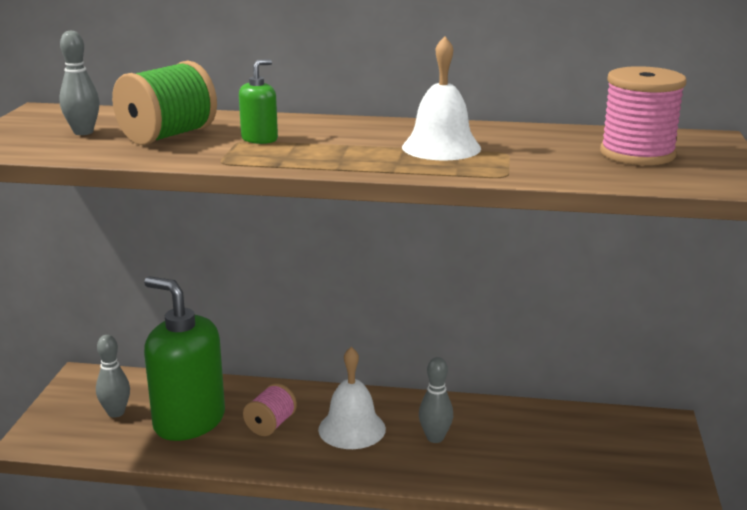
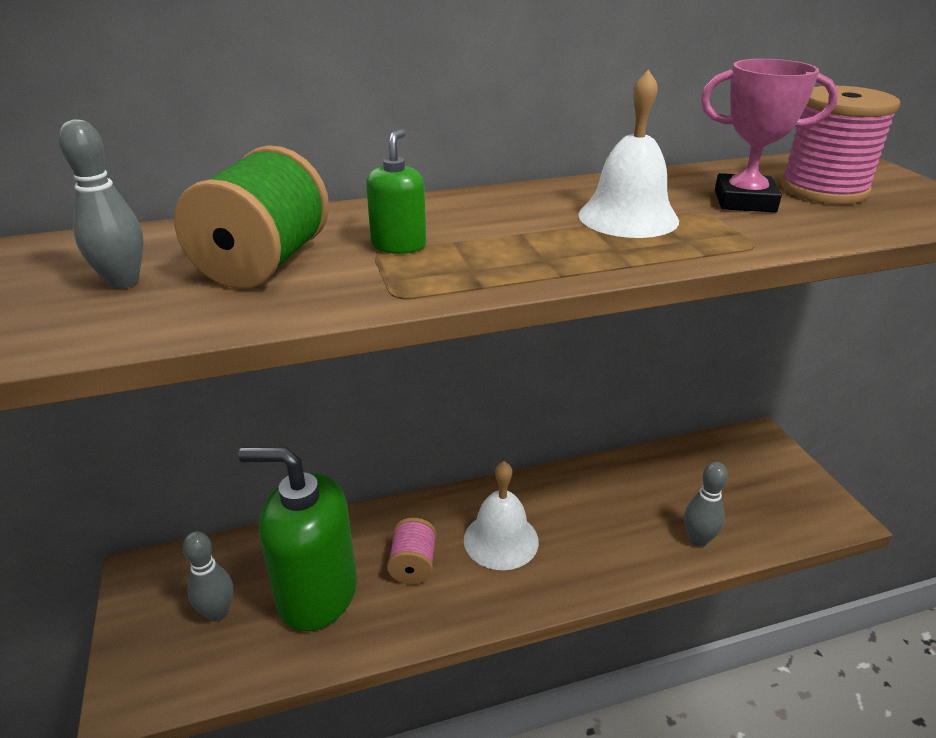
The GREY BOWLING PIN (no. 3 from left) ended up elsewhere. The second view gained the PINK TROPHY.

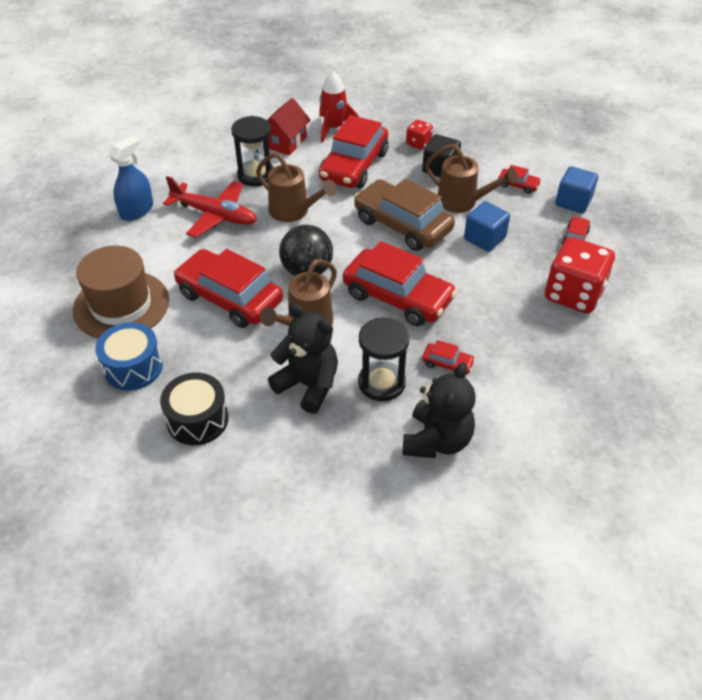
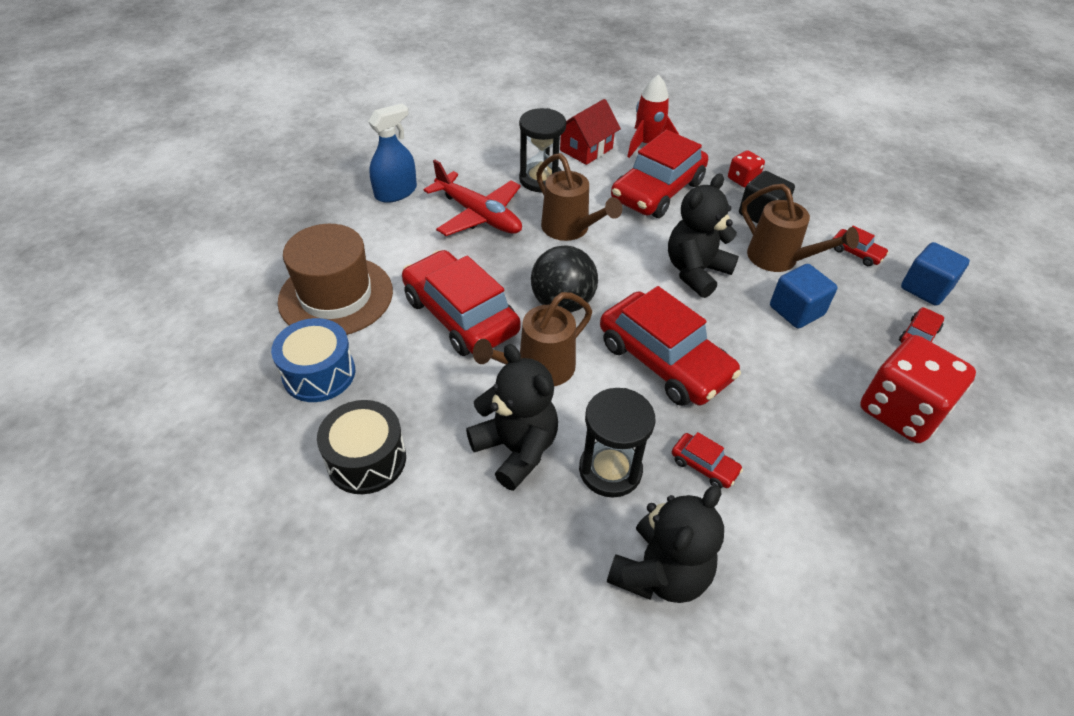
Where the BROWN CAR stood, the BLACK TEDDY BEAR (no. 3 from left) came to stand.

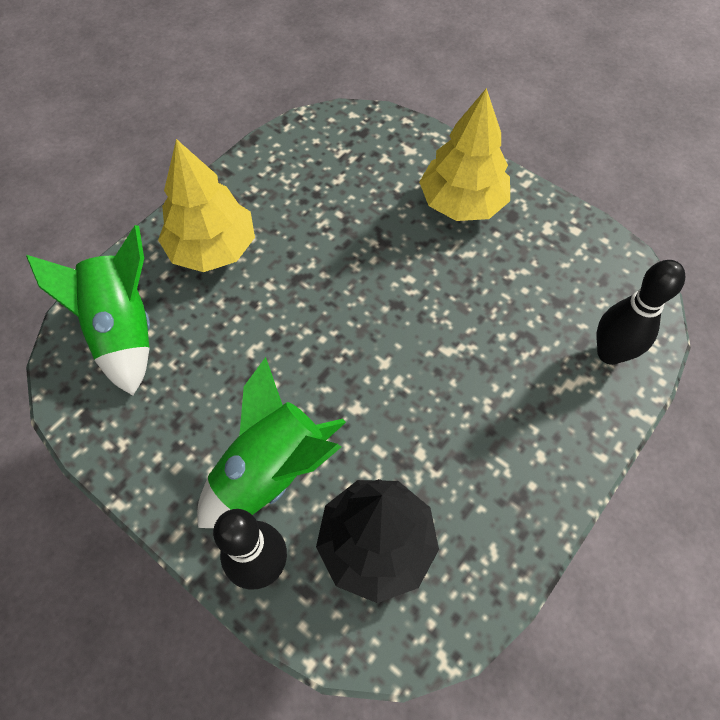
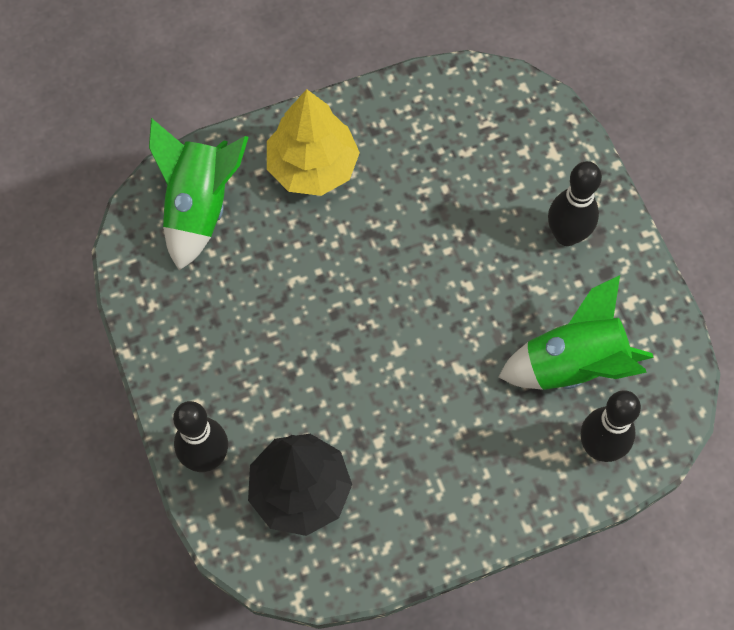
The GREEN ROCKET (no. 2 from left) ended up elsewhere. Where the YELLOW TREE (no. 2 from left) stood, the BLACK BOWLING PIN (no. 2 from left) came to stand.

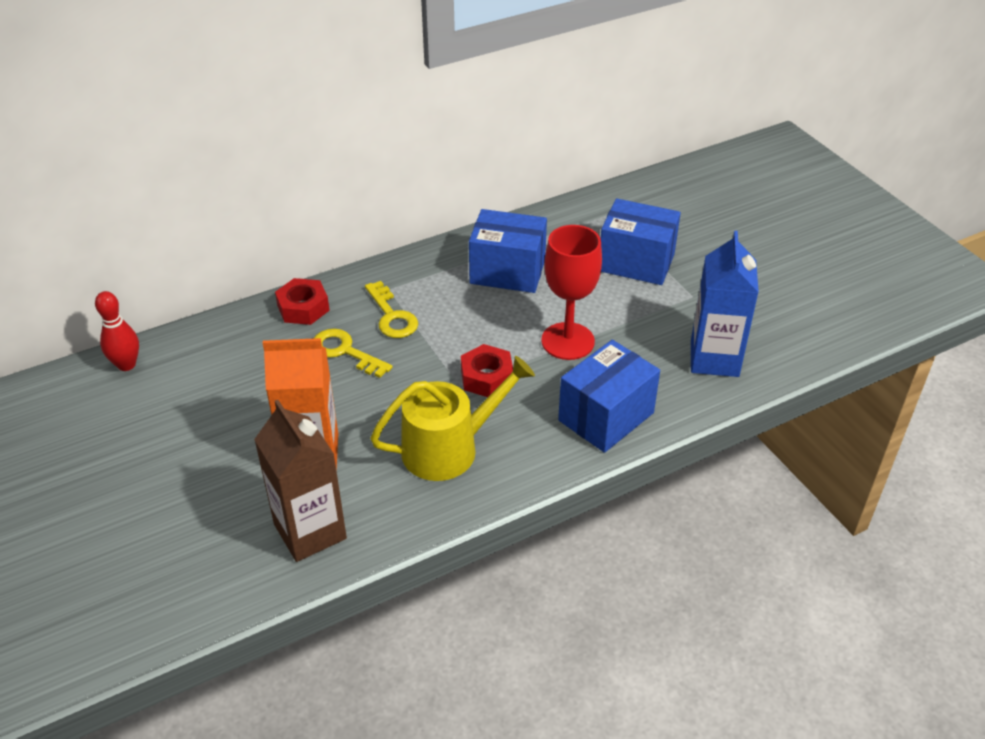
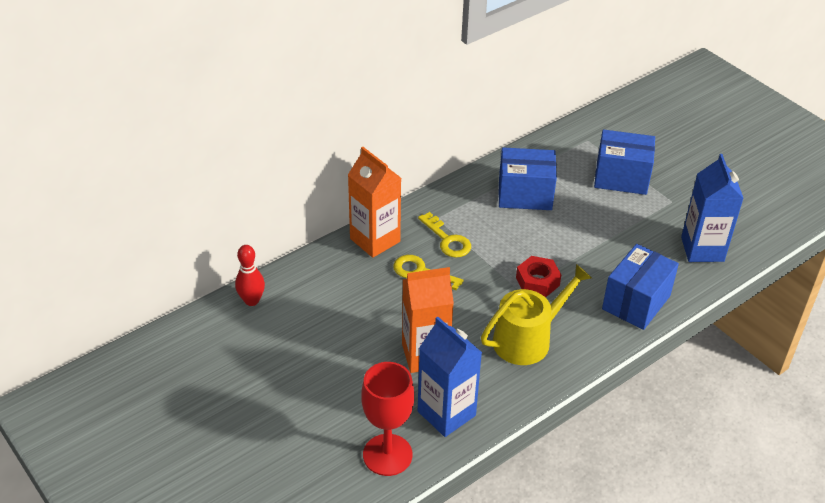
What was the BROWN CARTON turned into the BLUE CARTON (no. 1 from left). Where the RED NUT (no. 1 from left) stood, the ORANGE CARTON (no. 1 from left) came to stand. The RED GOBLET ended up elsewhere.

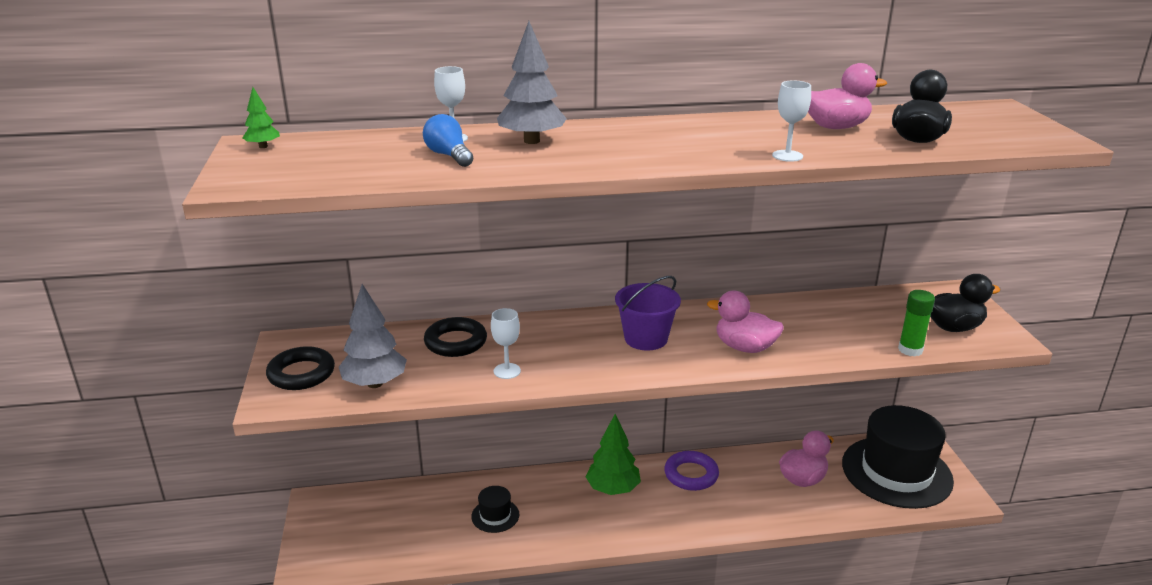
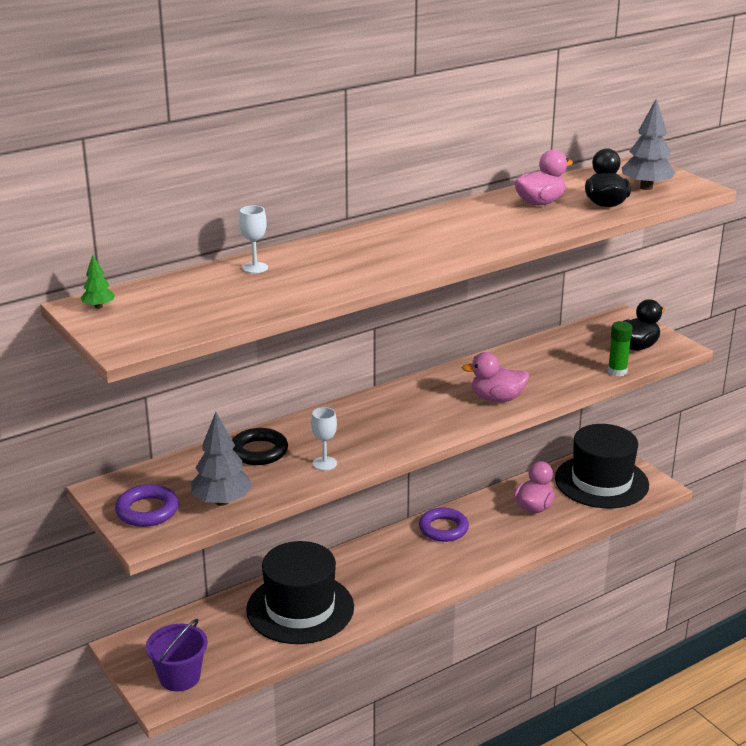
What was the BLACK RING (no. 1 from left) turned into the PURPLE RING (no. 1 from left). The second view lost the BLUE LIGHT BULB. The size of the BLACK HAT (no. 1 from left) changed by a factor of 2.36. The GREY TREE (no. 2 from left) ended up elsewhere. The second view lost the GREEN TREE (no. 2 from left). The PURPLE BUCKET ended up elsewhere. The second view lost the WHITE GOBLET (no. 3 from left).

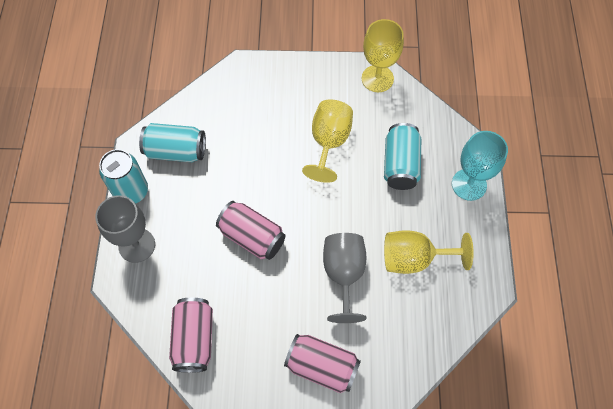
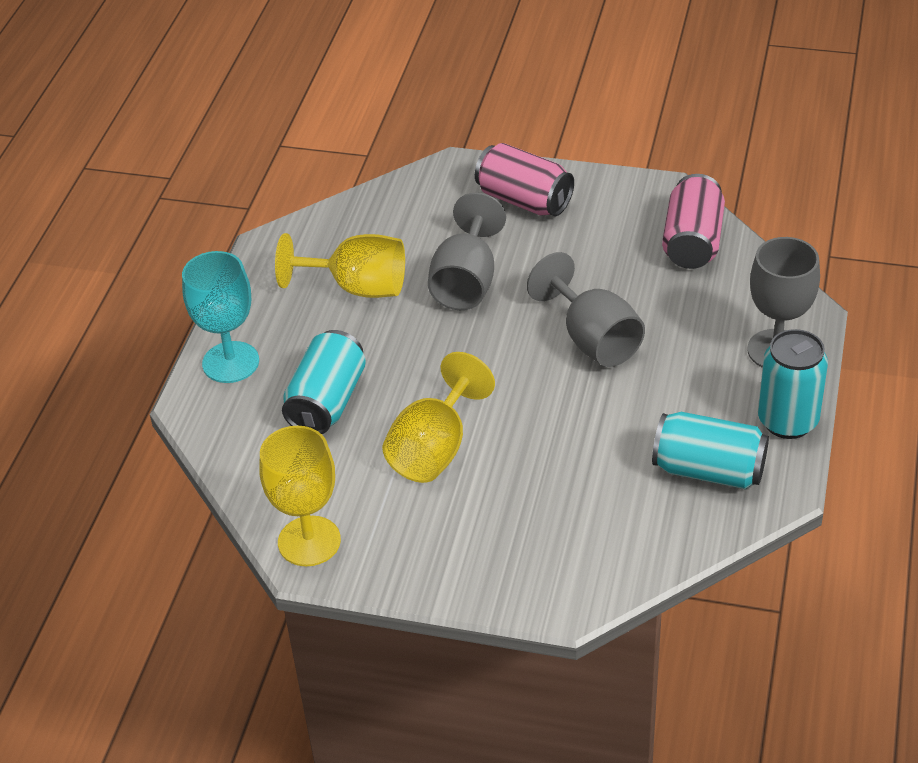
Where the PINK CAN (no. 2 from left) stood, the GREY GOBLET (no. 2 from left) came to stand.

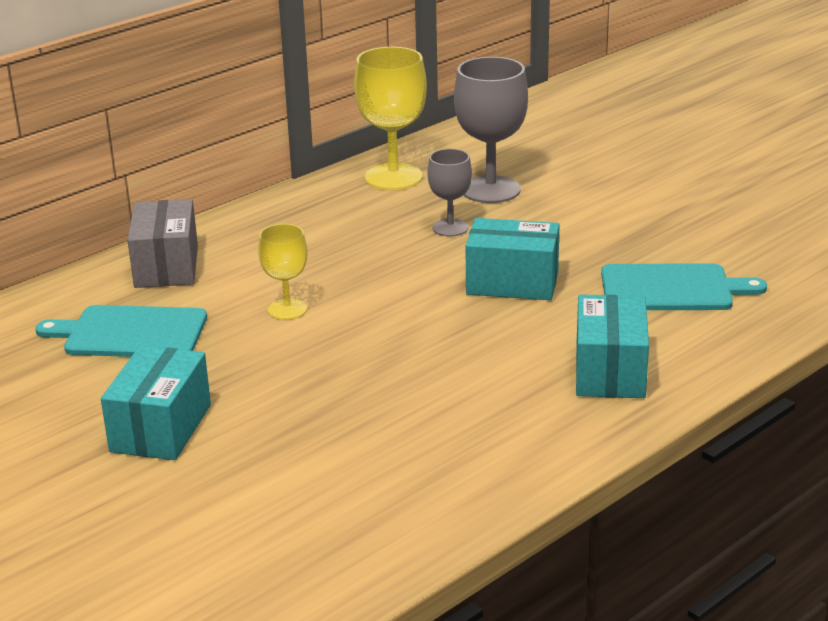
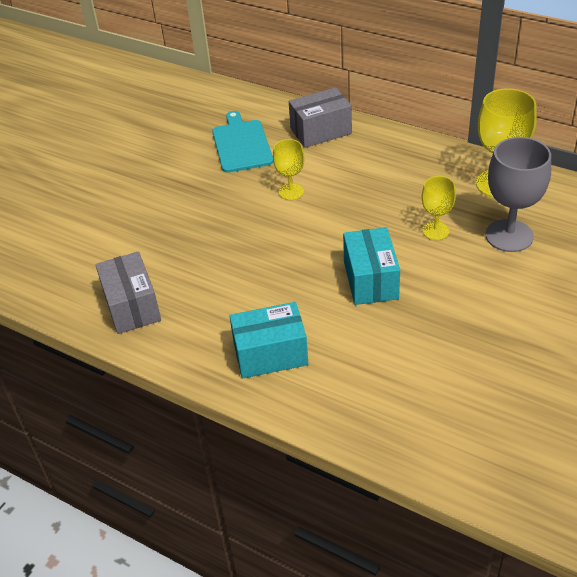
The second view lost the TURQUOISE BOX (no. 1 from left). What was the GREY GOBLET (no. 1 from left) turned into the YELLOW GOBLET (no. 2 from left). The second view lost the TURQUOISE CUTTING BOARD (no. 2 from left). The second view gained the GREY BOX (no. 1 from left).

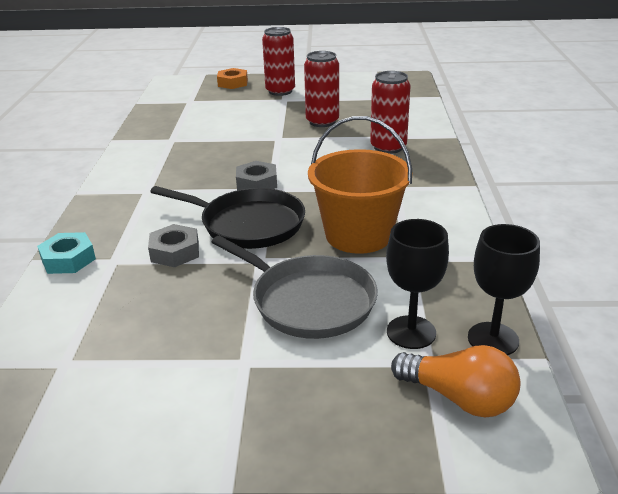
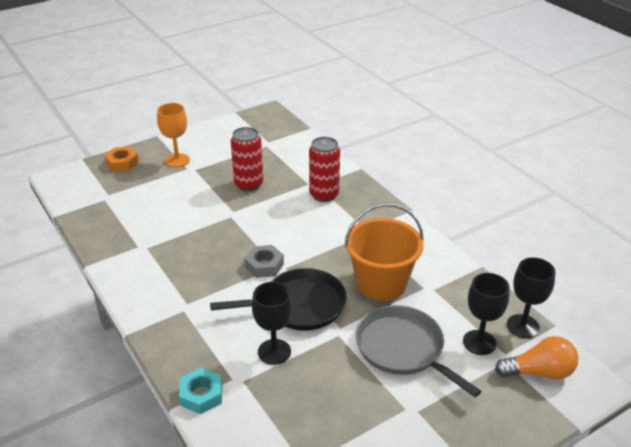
Where the GREY NUT (no. 1 from left) stood, the BLACK GOBLET (no. 1 from left) came to stand. The GREY PAN ended up facing another way, 135 degrees counterclockwise from before. Where the RED CAN (no. 1 from left) stood, the ORANGE GOBLET came to stand.

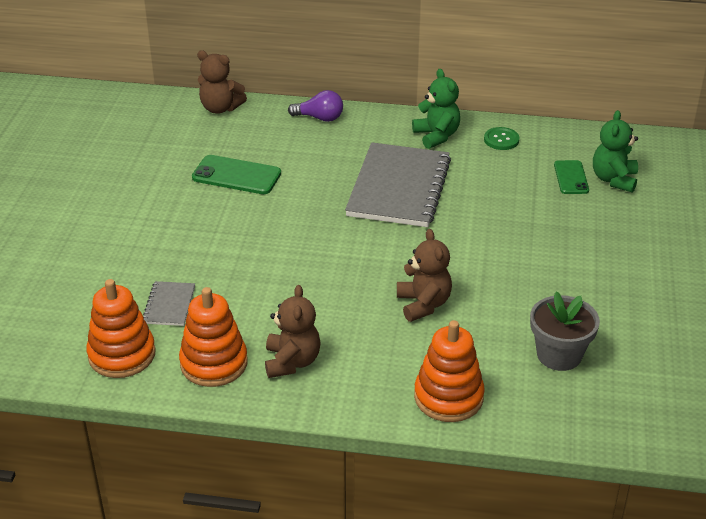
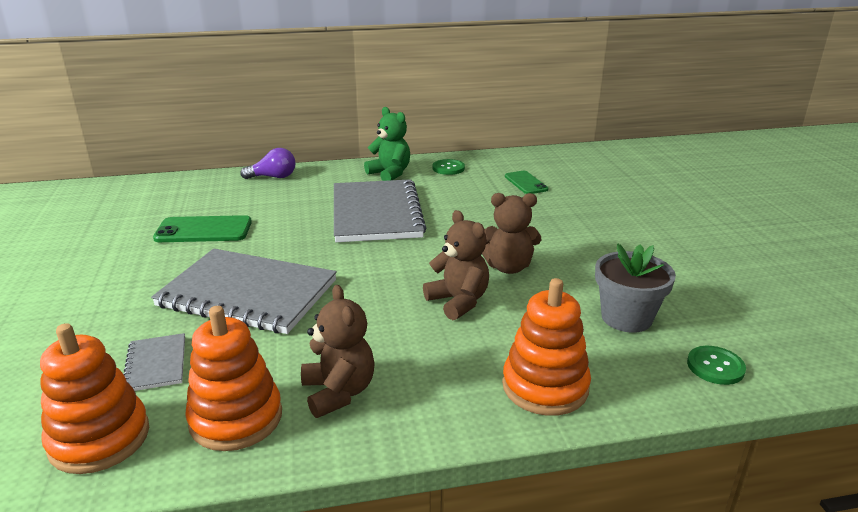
The BROWN TEDDY BEAR (no. 1 from left in the first image) ended up elsewhere. The second view lost the GREEN TEDDY BEAR (no. 2 from left). The second view gained the GREY NOTEBOOK (no. 2 from left). The second view gained the GREEN BUTTON (no. 2 from left).

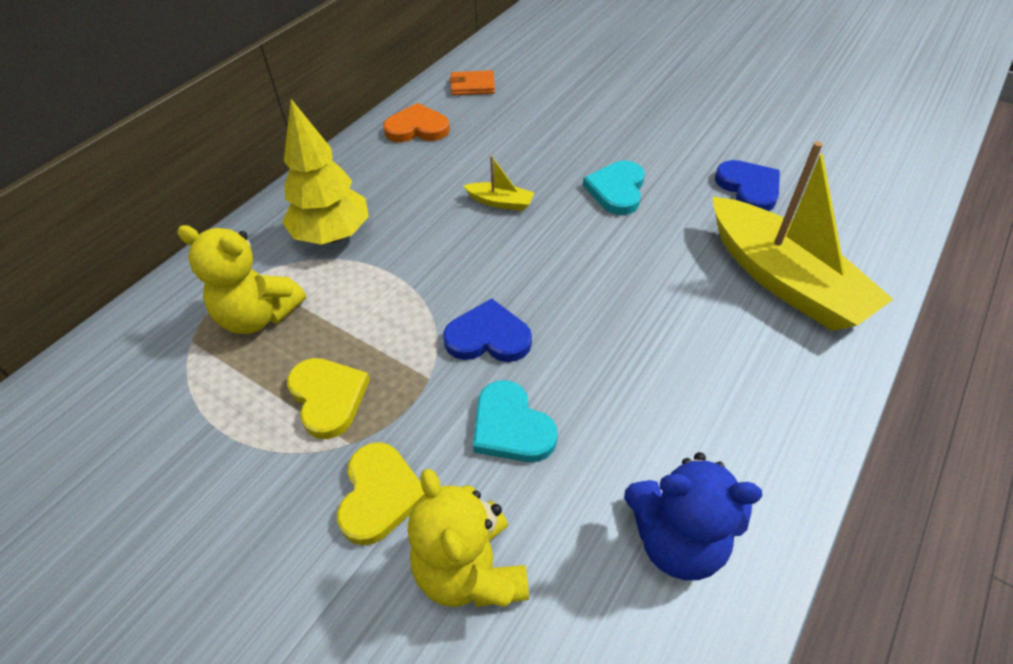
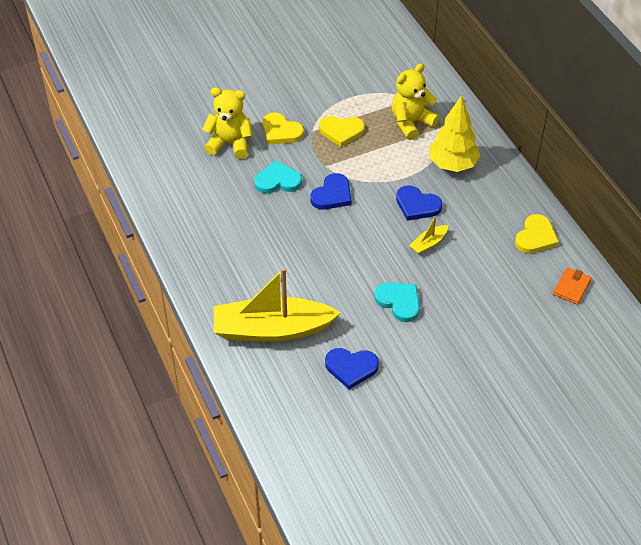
What was the ORANGE HEART turned into the YELLOW HEART (no. 3 from left). The second view lost the BLUE TEDDY BEAR. The second view gained the BLUE HEART (no. 3 from left).

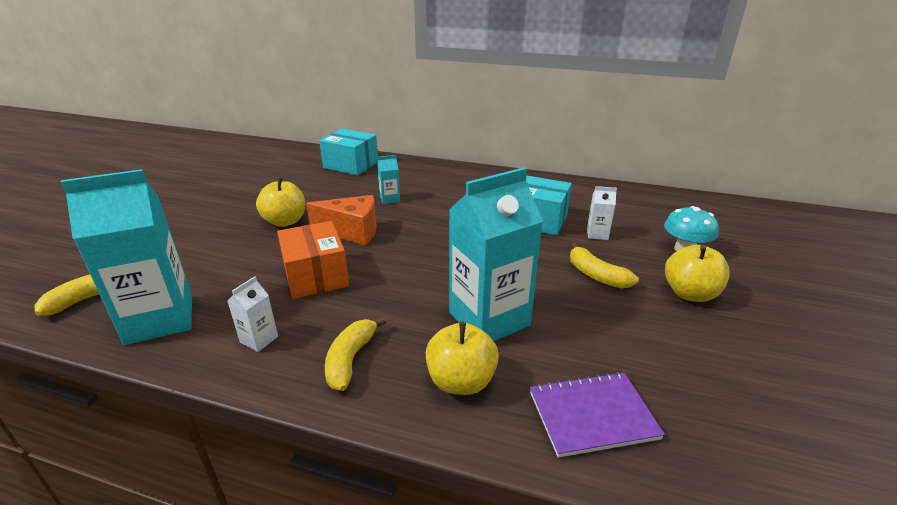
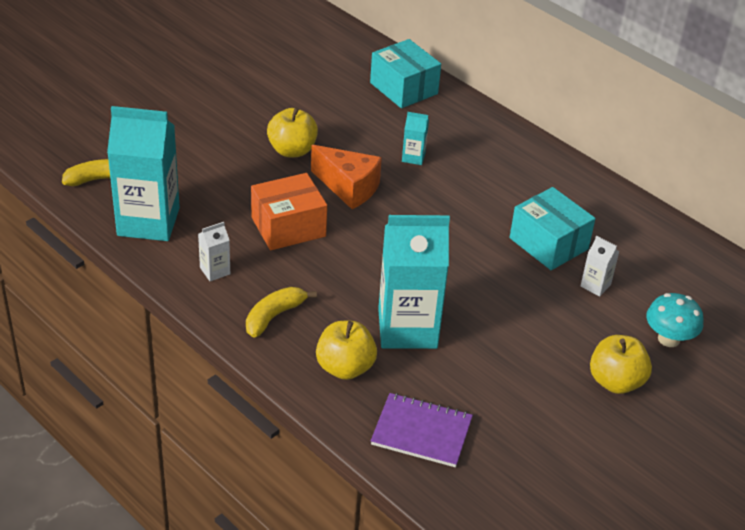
The ORANGE BOX ended up facing another way, 60 degrees clockwise from before. The second view lost the YELLOW BANANA (no. 3 from left).

